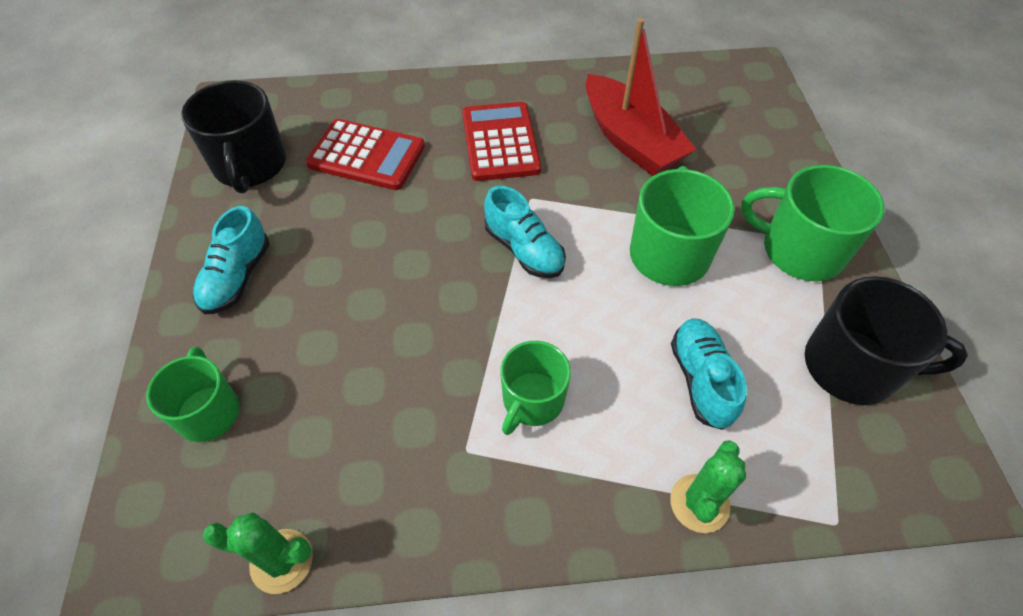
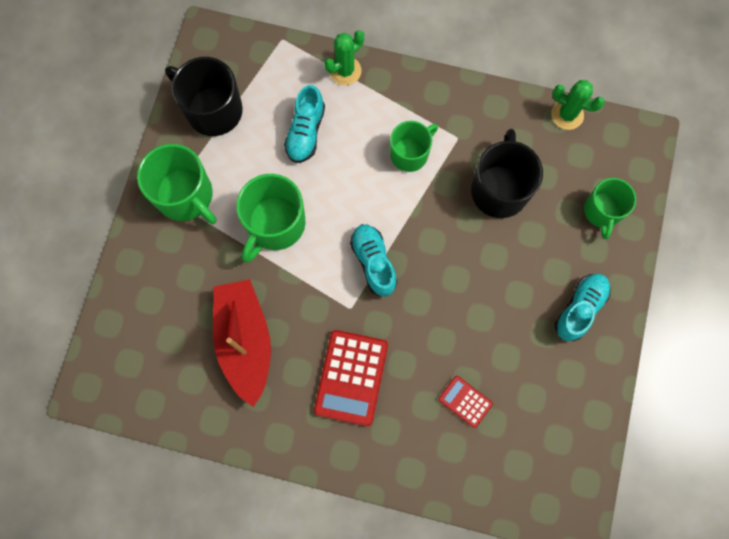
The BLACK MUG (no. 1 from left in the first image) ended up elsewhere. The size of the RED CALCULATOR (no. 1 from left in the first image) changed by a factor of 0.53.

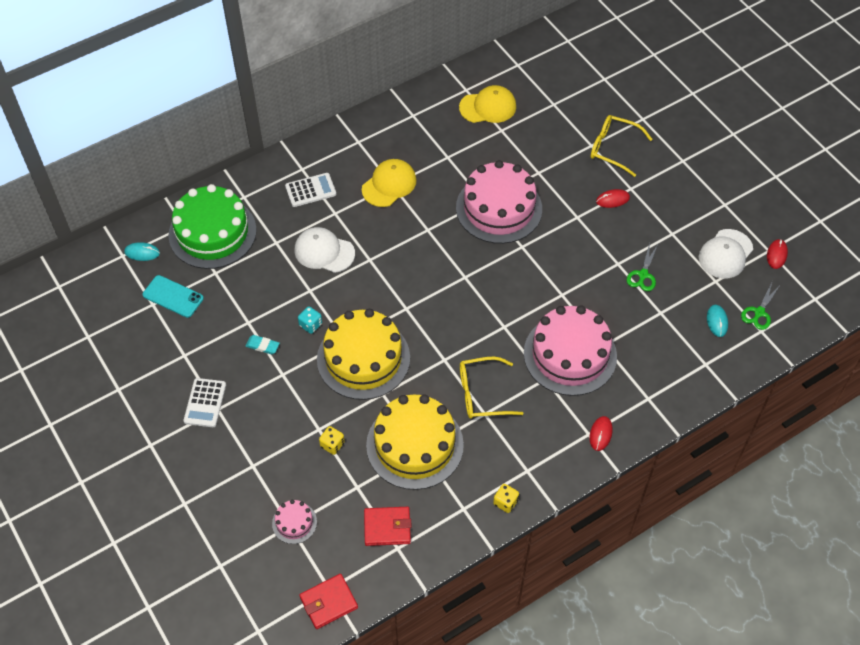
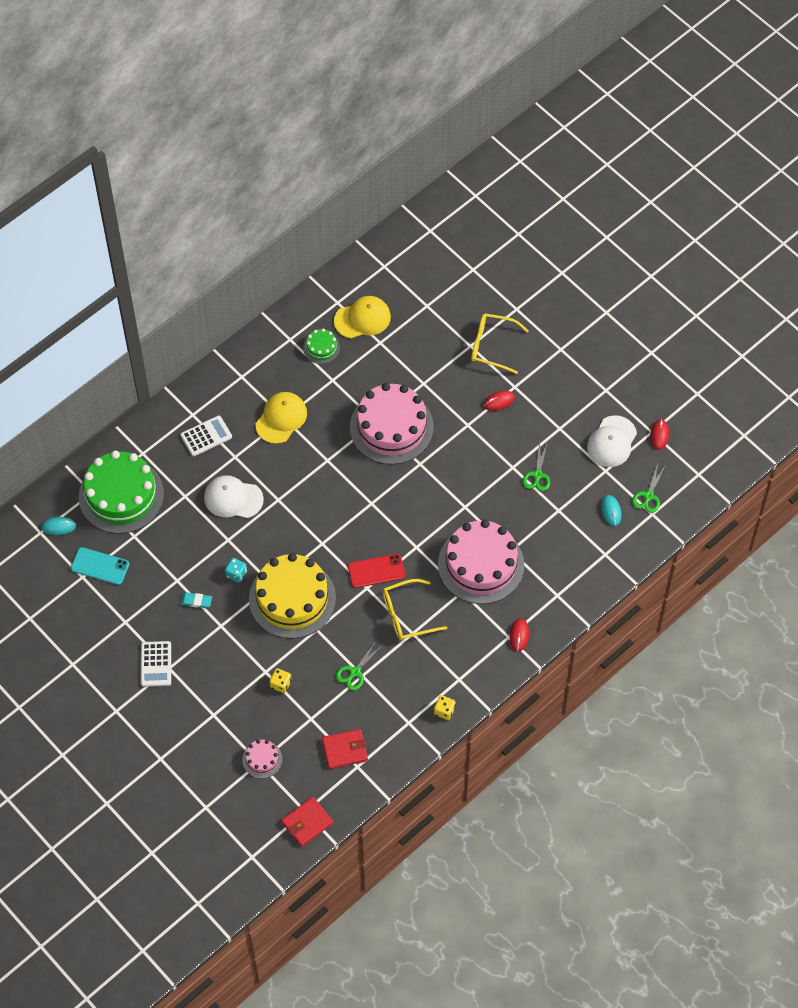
Where the YELLOW CAKE (no. 2 from left) stood, the GREEN SCISSORS (no. 1 from left) came to stand. The second view gained the GREEN CAKE (no. 2 from left). The second view gained the RED PHONE.

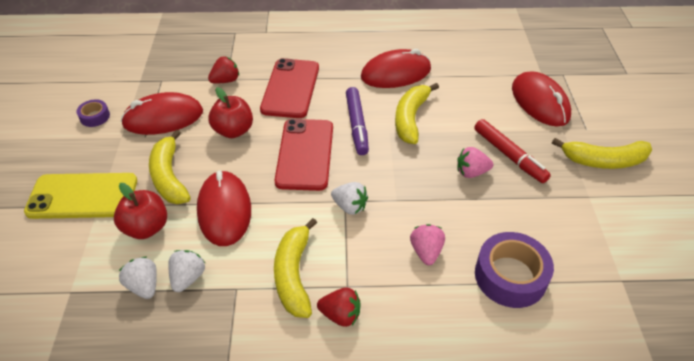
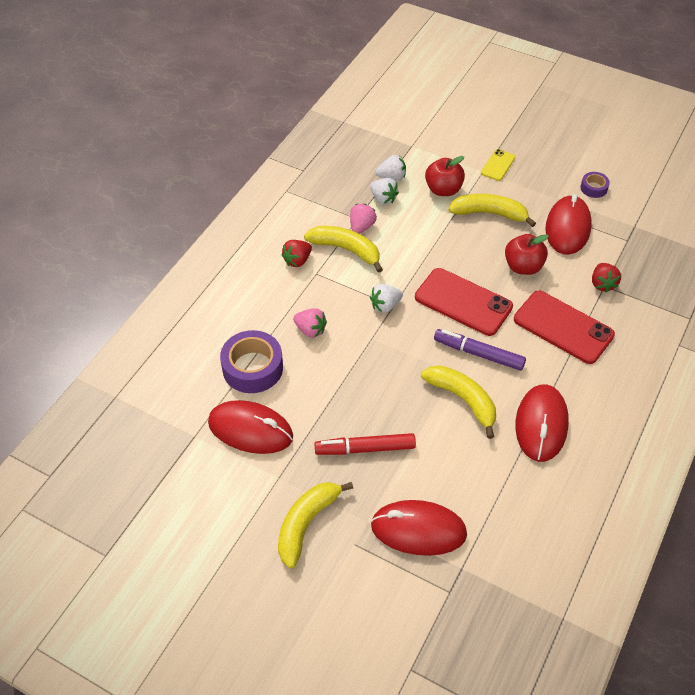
The size of the YELLOW PHONE changed by a factor of 0.51. The RED MOUSE (no. 2 from left in the first image) ended up elsewhere. The PINK STRAWBERRY (no. 2 from left) ended up elsewhere.

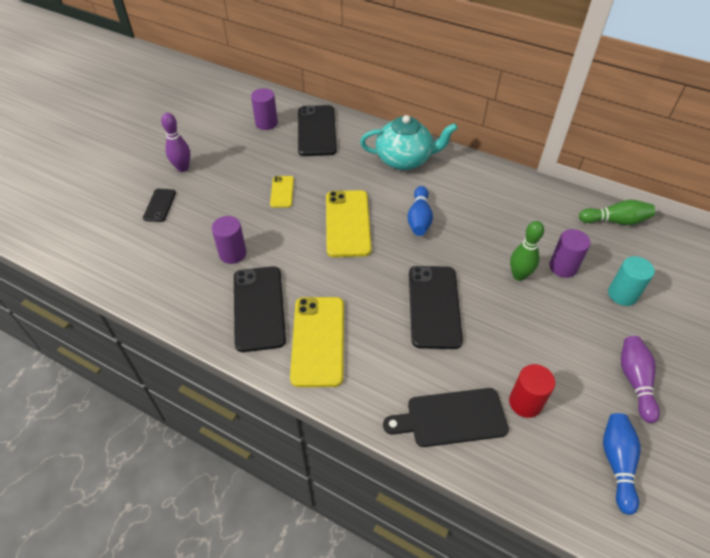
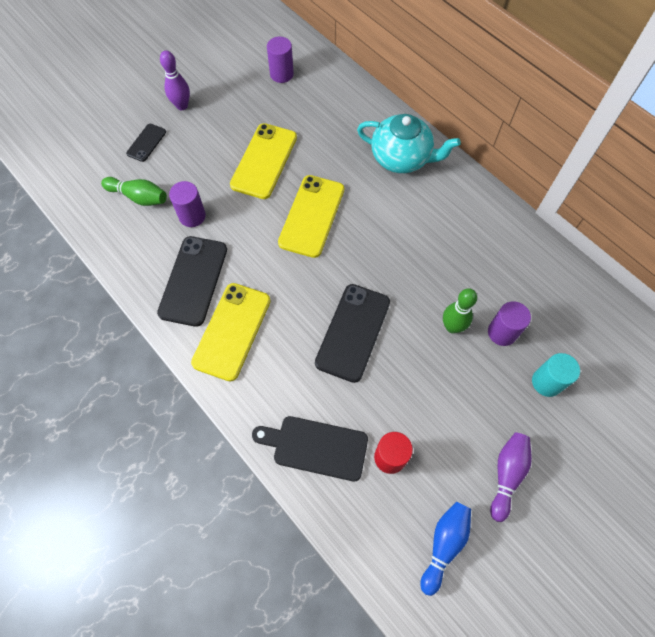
The size of the YELLOW PHONE (no. 1 from left in the first image) changed by a factor of 1.92. The second view lost the BLACK PHONE (no. 3 from left). The second view lost the BLUE BOWLING PIN (no. 1 from left). The GREEN BOWLING PIN (no. 2 from left in the first image) ended up elsewhere.

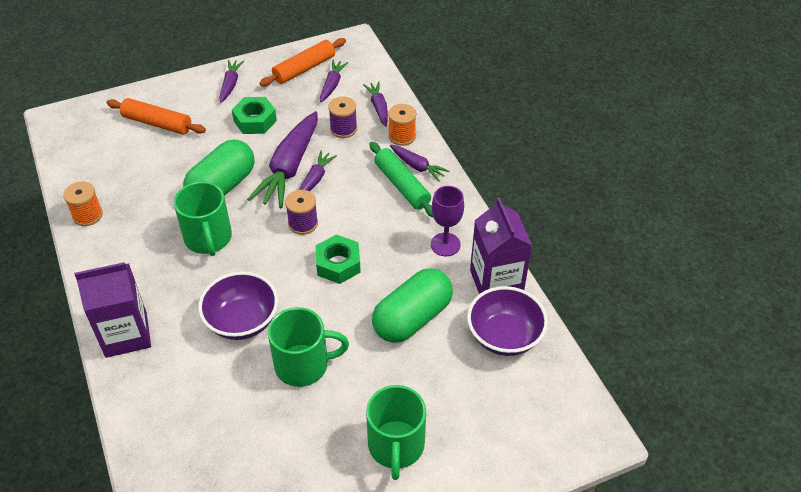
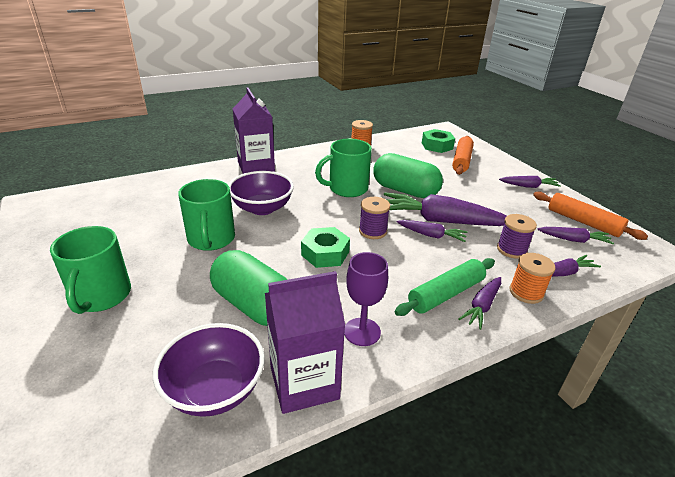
The GREEN NUT (no. 1 from left in the first image) ended up elsewhere. The GREEN MUG (no. 3 from left in the first image) ended up facing another way, 90 degrees counterclockwise from before.

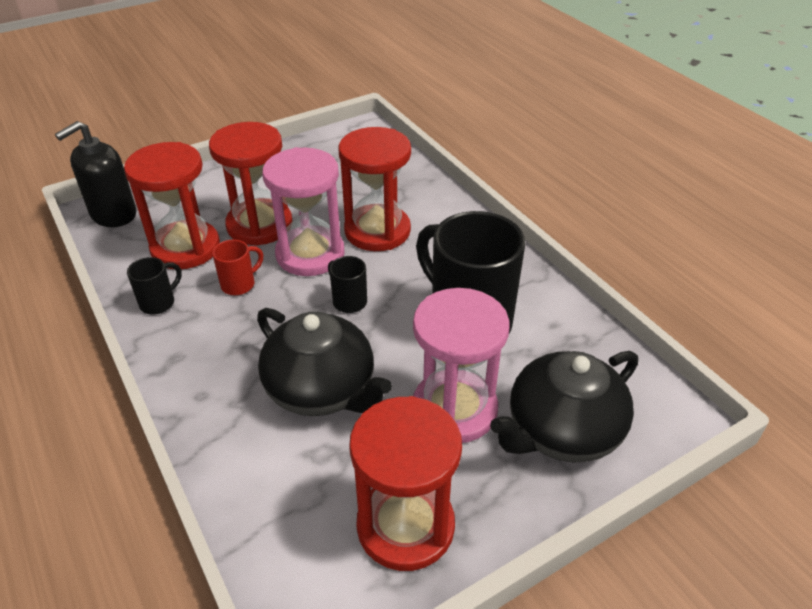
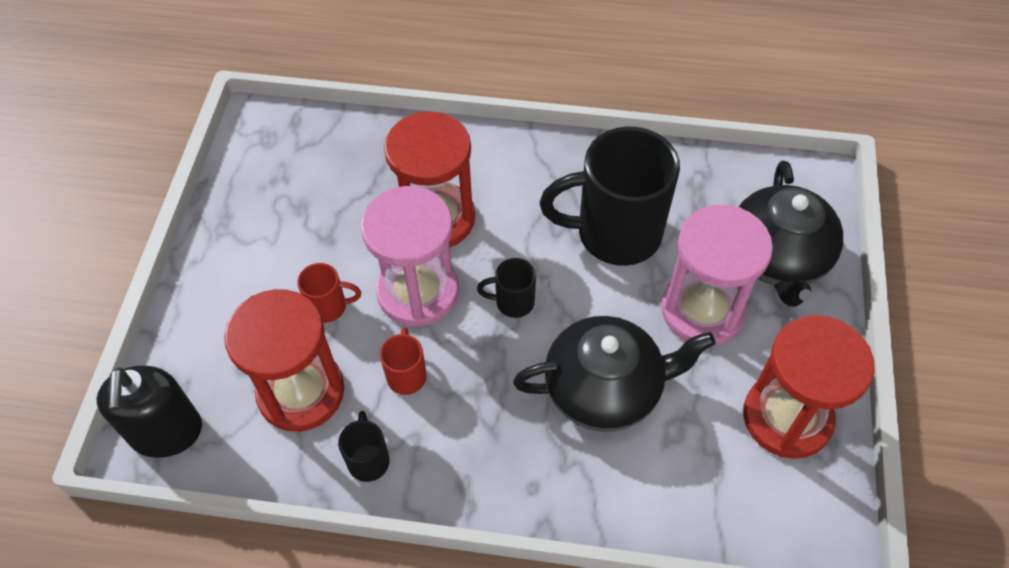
Where the RED HOURGLASS (no. 2 from left) stood, the RED MUG (no. 1 from left) came to stand.

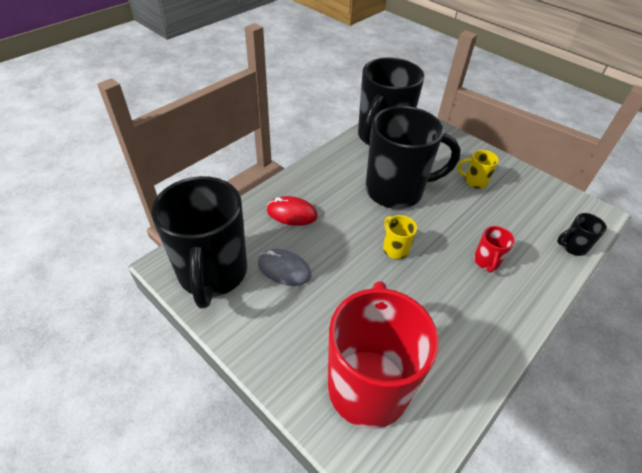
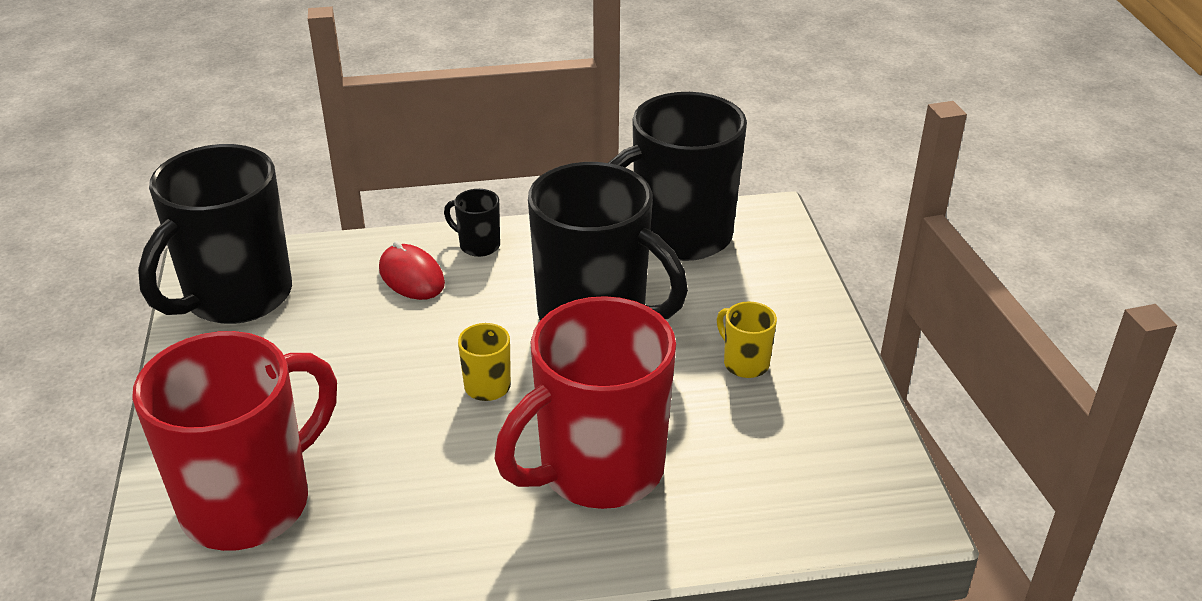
The second view lost the GREY MOUSE. The size of the RED MUG (no. 2 from left) changed by a factor of 2.46. The BLACK MUG (no. 4 from left in the first image) ended up elsewhere.

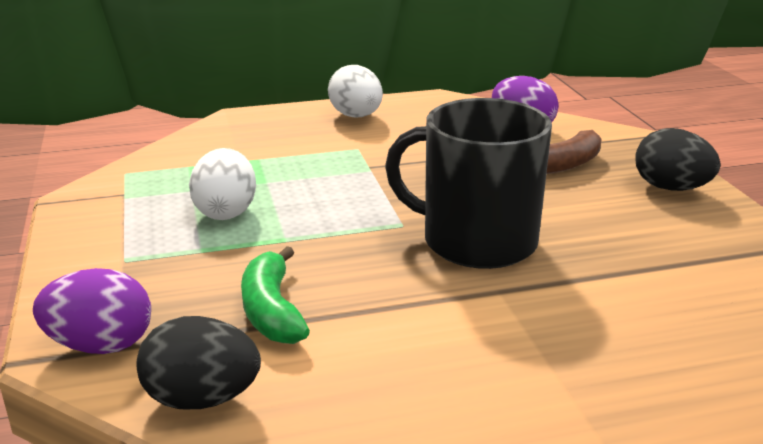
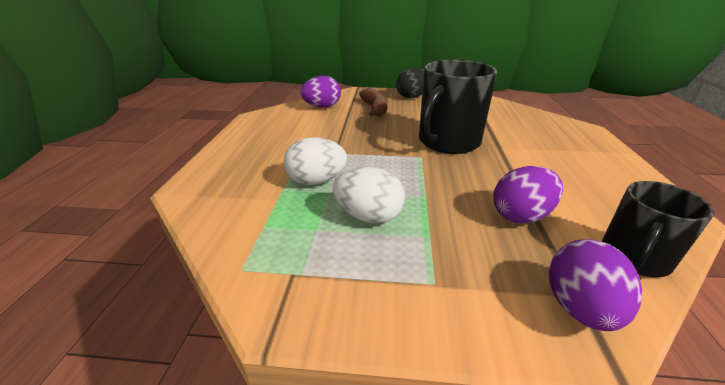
Where the BLACK EGG (no. 1 from left) stood, the BLACK MUG (no. 2 from left) came to stand. Where the GREEN BANANA stood, the PURPLE EGG (no. 2 from left) came to stand. The WHITE EGG (no. 2 from left in the first image) ended up elsewhere.

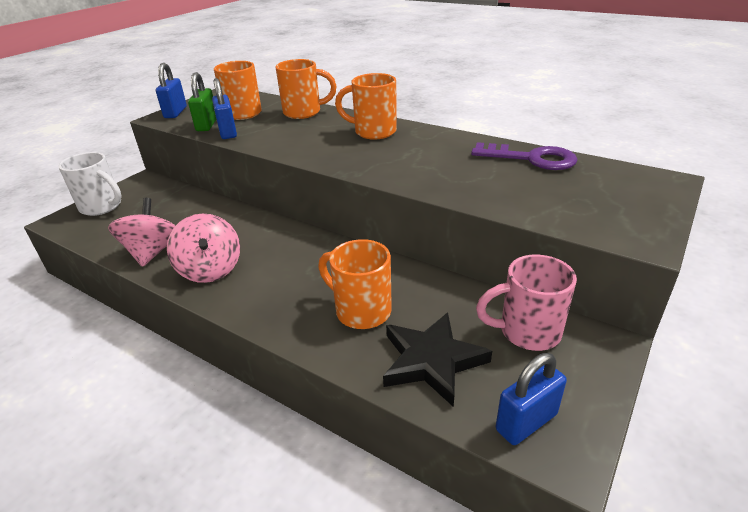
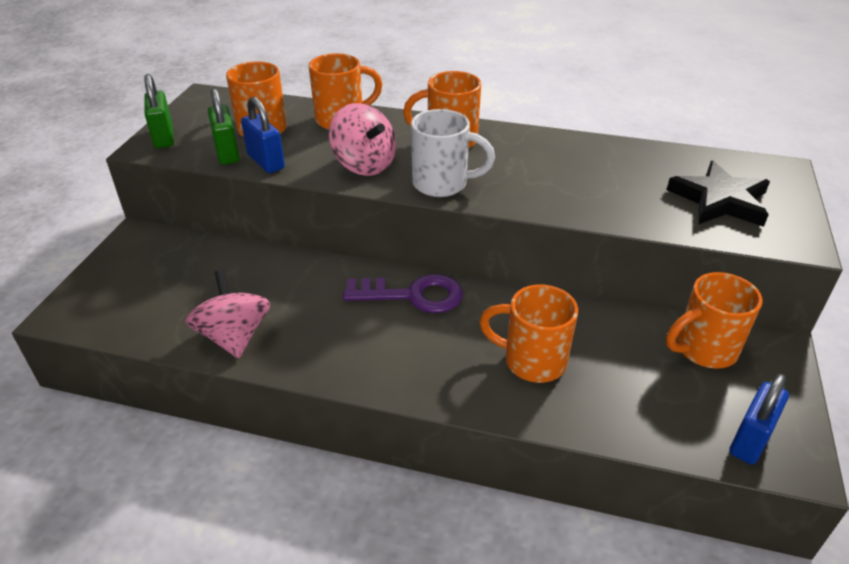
The WHITE MUG ended up elsewhere. What was the BLUE PADLOCK (no. 1 from left) turned into the GREEN PADLOCK (no. 1 from left). The PINK SPINNING TOP (no. 2 from left) ended up elsewhere. The BLACK STAR ended up elsewhere. The PURPLE KEY ended up elsewhere. What was the PINK MUG turned into the ORANGE MUG (no. 5 from left).

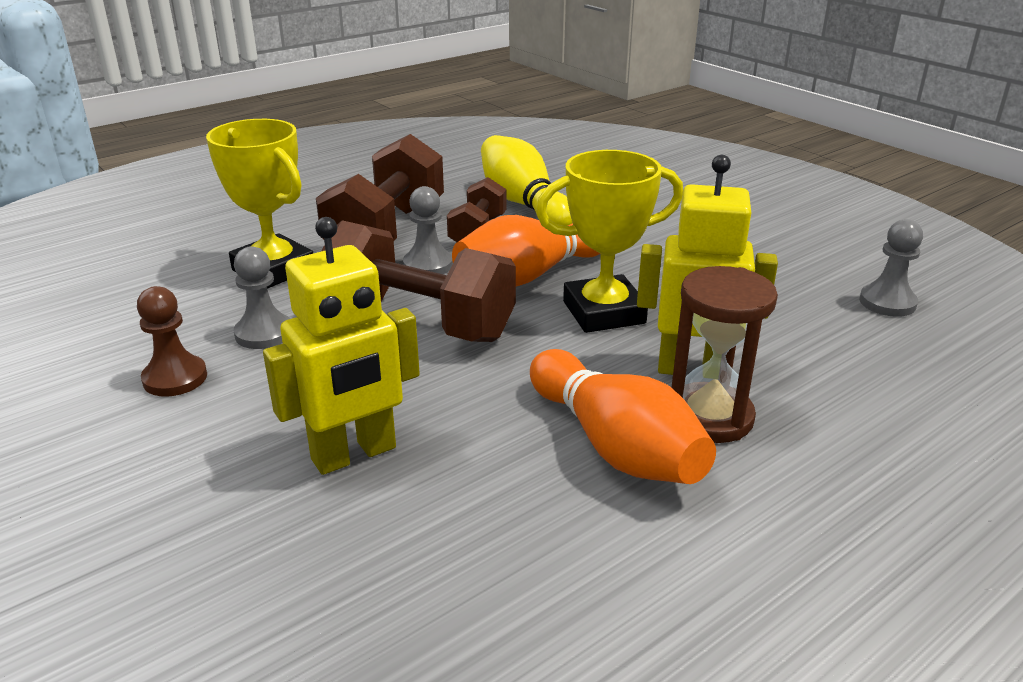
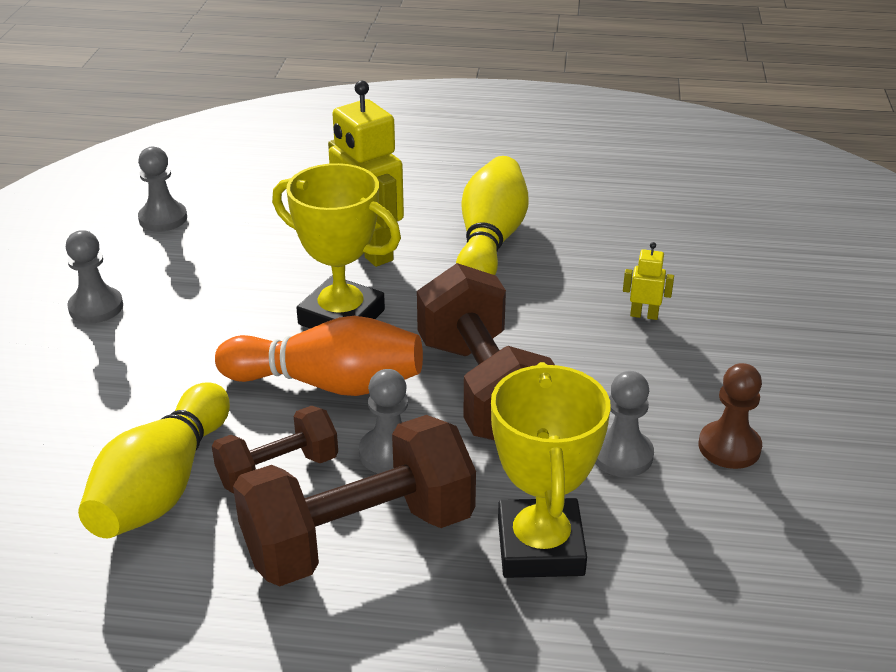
The size of the YELLOW ROBOT (no. 1 from left in the first image) changed by a factor of 0.44. What was the ORANGE BOWLING PIN (no. 2 from left) turned into the YELLOW BOWLING PIN (no. 2 from left). The second view lost the BROWN HOURGLASS. The second view gained the GREY PAWN (no. 1 from left).

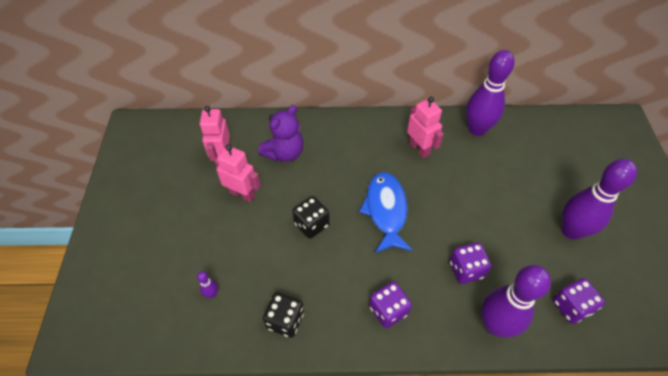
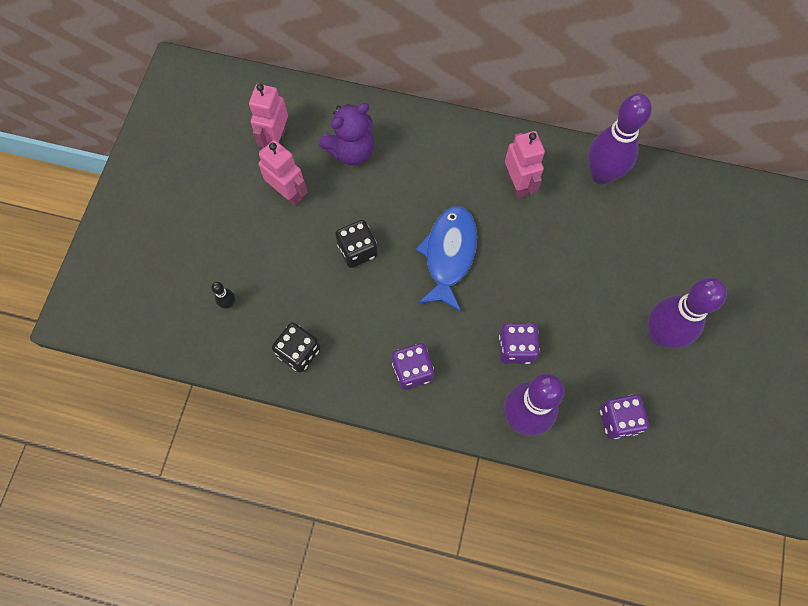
What was the PURPLE BOWLING PIN (no. 1 from left) turned into the BLACK BOWLING PIN.

